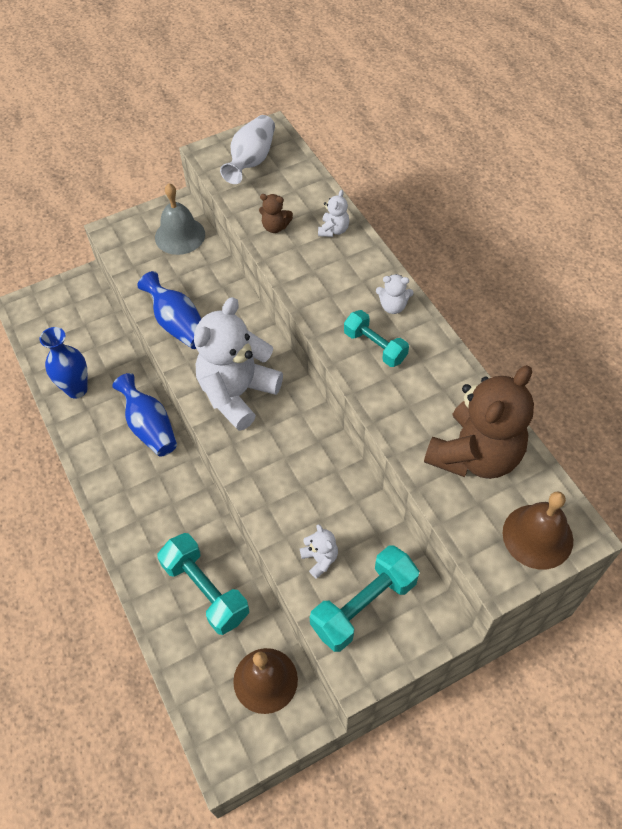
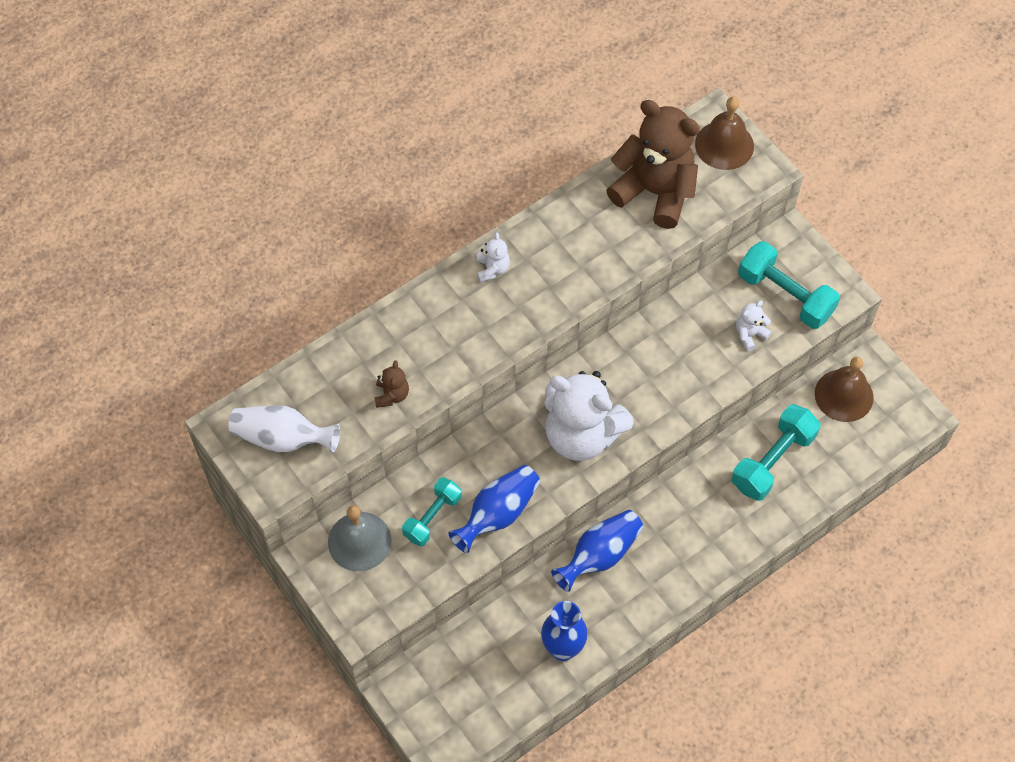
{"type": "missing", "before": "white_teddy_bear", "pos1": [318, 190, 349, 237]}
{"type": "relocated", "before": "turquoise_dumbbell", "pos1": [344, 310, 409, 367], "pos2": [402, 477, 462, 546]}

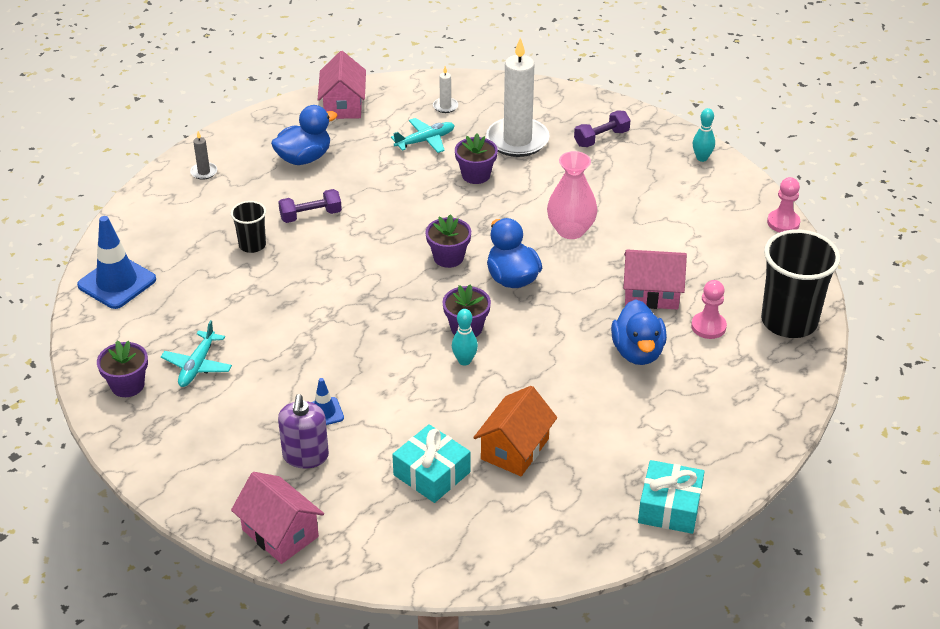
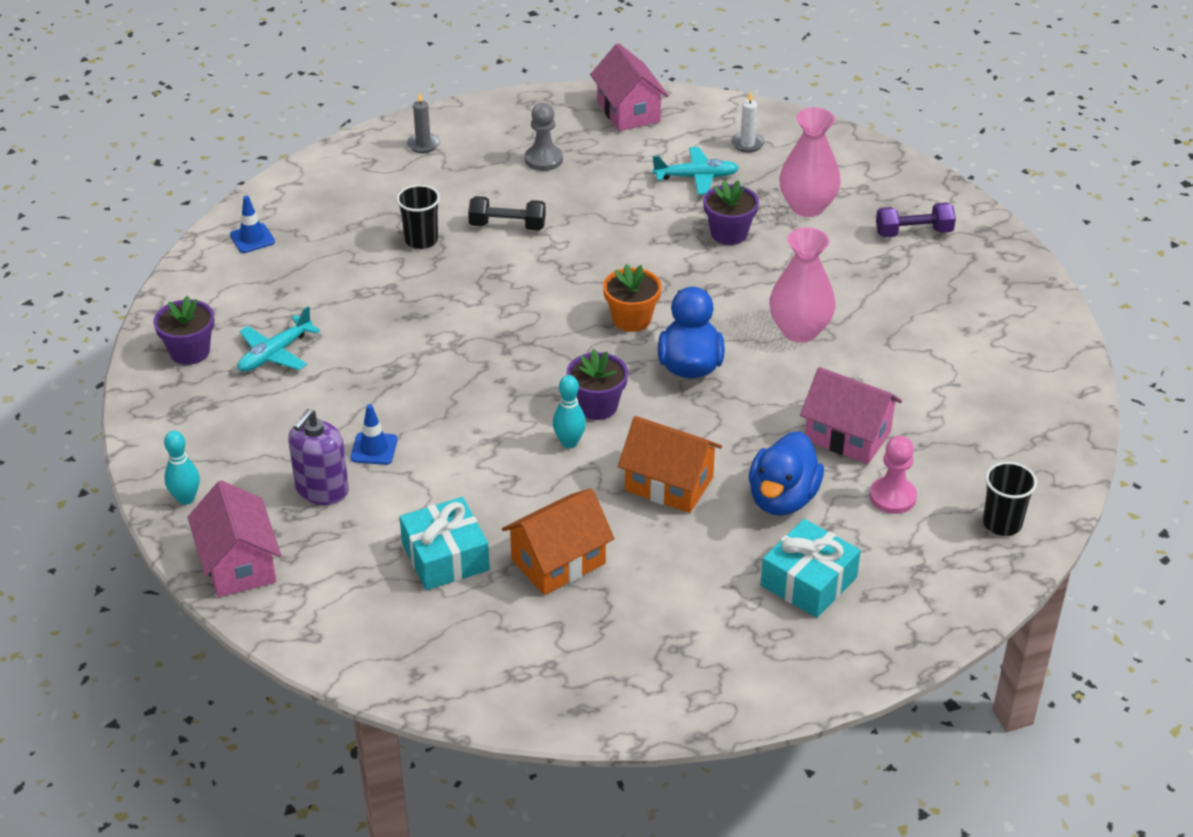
{"type": "size", "before": "blue_traffic_cone", "pos1": [77, 216, 156, 309], "pos2": [230, 196, 275, 253], "scale": 0.52}
{"type": "exchanged", "before": "blue_duck", "after": "grey_pawn", "pos1": [271, 105, 338, 165], "pos2": [525, 103, 563, 171]}
{"type": "colour", "before": "purple_dumbbell", "after": "black_dumbbell", "pos1": [278, 189, 342, 223], "pos2": [468, 196, 546, 231]}
{"type": "spun", "before": "pink_house", "pos1": [318, 51, 366, 119], "pos2": [590, 43, 669, 131], "turn": -45}
{"type": "colour", "before": "purple_flower_pot", "after": "orange_flower_pot", "pos1": [425, 214, 471, 268], "pos2": [603, 264, 662, 332]}
{"type": "exchanged", "before": "white_candle", "after": "pink_vase", "pos1": [486, 37, 550, 157], "pos2": [779, 107, 841, 217]}
{"type": "relocated", "before": "turquoise_gift", "pos1": [638, 460, 705, 534], "pos2": [761, 519, 861, 618]}
{"type": "relocated", "before": "turquoise_bowling_pin", "pos1": [693, 108, 715, 162], "pos2": [164, 431, 200, 505]}
{"type": "size", "before": "black_cup", "pos1": [761, 229, 840, 338], "pos2": [983, 462, 1037, 536], "scale": 0.51}
{"type": "missing", "before": "pink_pawn", "pos1": [767, 177, 800, 232]}
{"type": "appeared", "after": "orange_house", "pos2": [618, 416, 722, 513]}

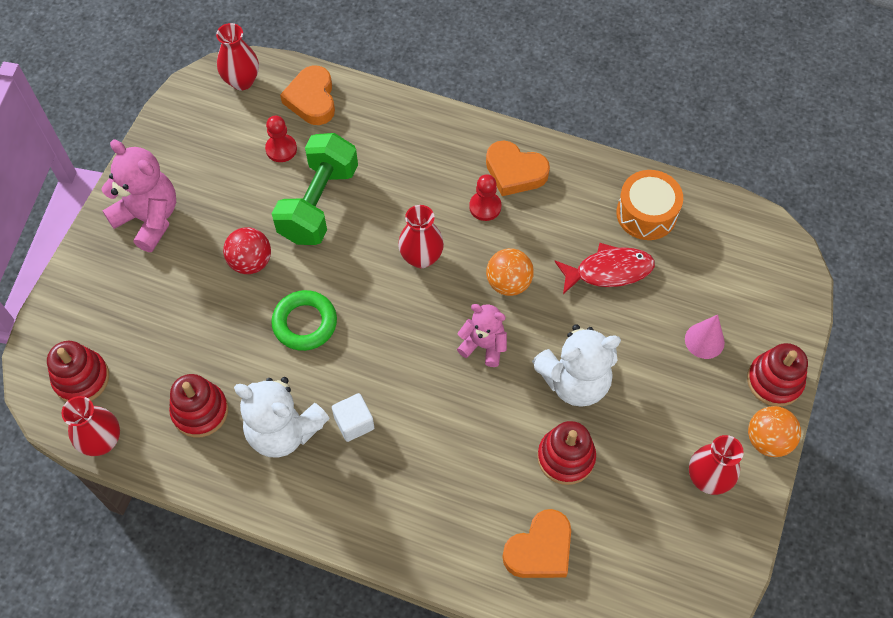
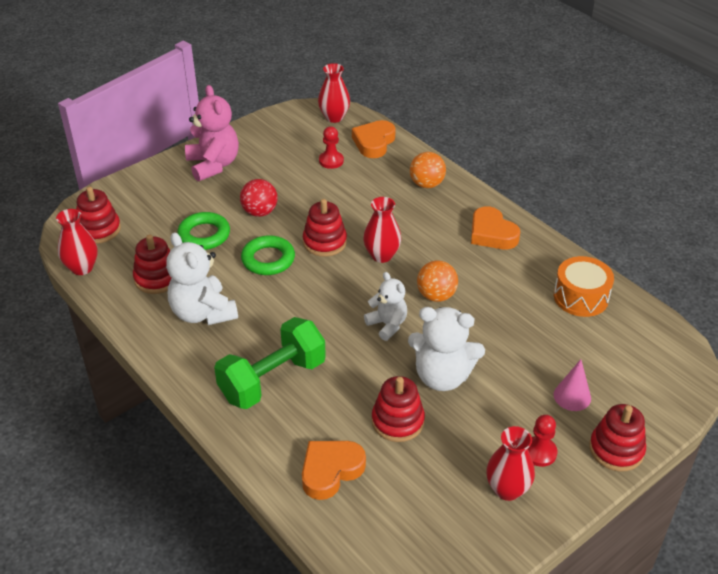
{"type": "relocated", "before": "green_dumbbell", "pos1": [272, 133, 358, 245], "pos2": [214, 317, 326, 409]}
{"type": "missing", "before": "white_cube", "pos1": [332, 393, 374, 442]}
{"type": "colour", "before": "pink_teddy_bear", "after": "white_teddy_bear", "pos1": [457, 304, 507, 367], "pos2": [364, 272, 407, 341]}
{"type": "relocated", "before": "red_pawn", "pos1": [469, 174, 501, 221], "pos2": [528, 415, 557, 467]}
{"type": "spun", "before": "orange_heart", "pos1": [502, 509, 571, 578], "pos2": [302, 441, 366, 500], "turn": 150}
{"type": "missing", "before": "red_fish", "pos1": [555, 243, 655, 294]}
{"type": "relocated", "before": "orange_ball", "pos1": [748, 406, 801, 457], "pos2": [410, 152, 446, 188]}
{"type": "appeared", "after": "green_ring", "pos2": [177, 212, 230, 250]}
{"type": "appeared", "after": "red_stacking_toy", "pos2": [303, 199, 347, 257]}

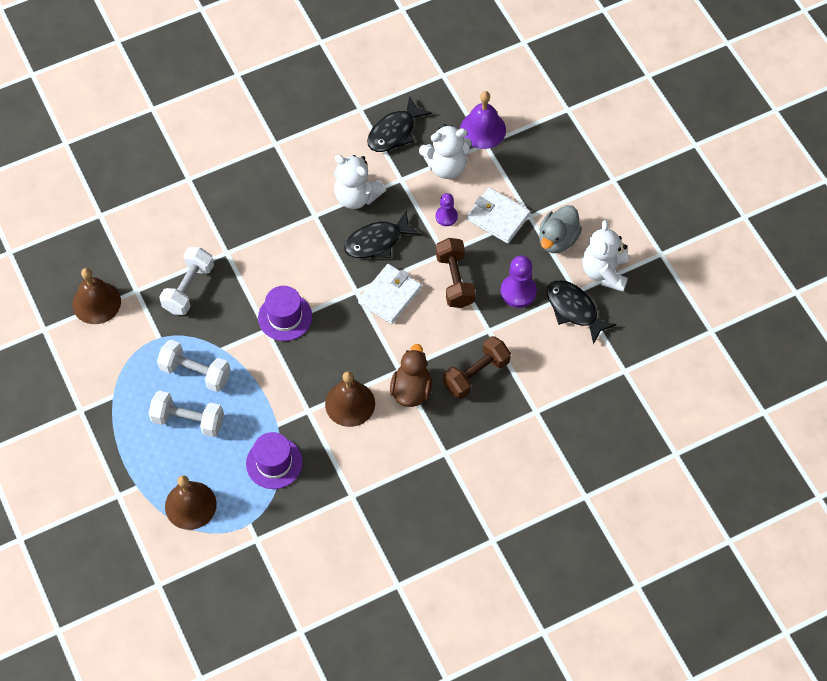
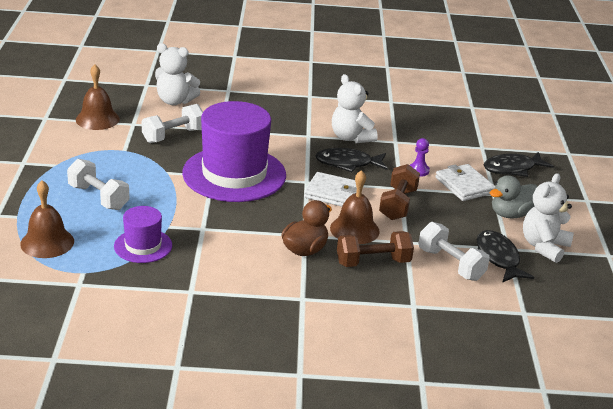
{"type": "relocated", "before": "white_dumbbell", "pos1": [157, 340, 231, 392], "pos2": [419, 222, 490, 281]}
{"type": "size", "before": "purple_hat", "pos1": [258, 286, 312, 341], "pos2": [182, 101, 286, 202], "scale": 2.01}
{"type": "relocated", "before": "brown_bell", "pos1": [325, 371, 375, 427], "pos2": [330, 170, 380, 244]}
{"type": "spun", "before": "white_wallet", "pos1": [358, 264, 422, 324], "pos2": [304, 172, 363, 206], "turn": 45}
{"type": "relocated", "before": "black_fish", "pos1": [367, 96, 432, 152], "pos2": [484, 152, 554, 177]}
{"type": "relocated", "before": "white_teddy_bear", "pos1": [419, 124, 472, 179], "pos2": [155, 43, 200, 105]}
{"type": "missing", "before": "purple_bell", "pos1": [460, 91, 506, 149]}
{"type": "missing", "before": "purple_pawn", "pos1": [501, 255, 537, 308]}

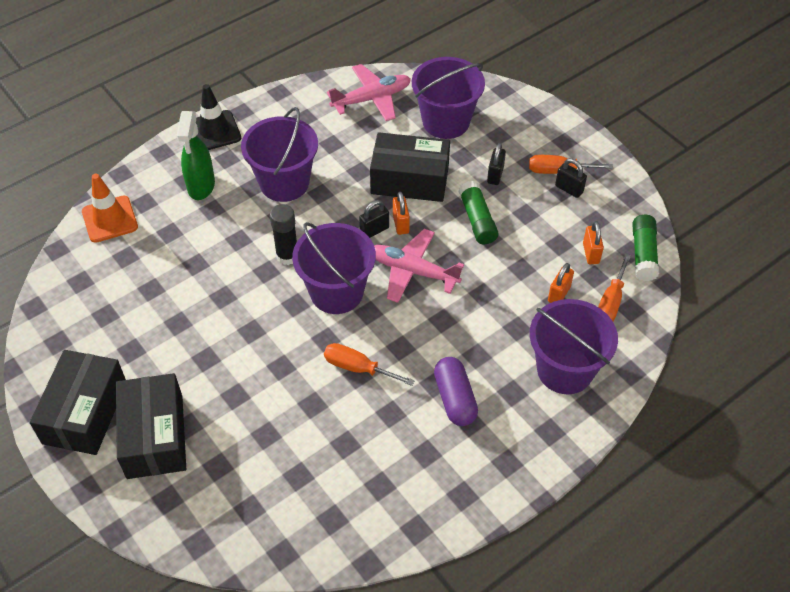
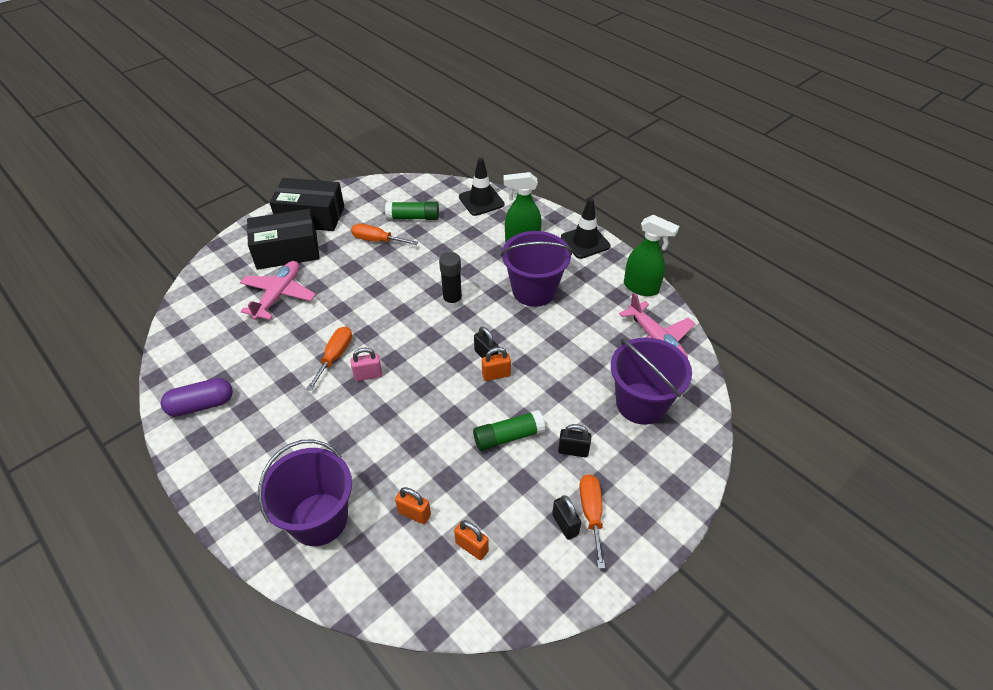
{"type": "colour", "before": "orange_traffic_cone", "after": "black_traffic_cone", "pos1": [82, 174, 138, 243], "pos2": [459, 158, 504, 216]}
{"type": "missing", "before": "purple_bucket", "pos1": [292, 222, 376, 314]}
{"type": "missing", "before": "black_box", "pos1": [370, 132, 450, 202]}
{"type": "relocated", "before": "pink_plane", "pos1": [374, 229, 464, 303], "pos2": [240, 261, 316, 320]}
{"type": "relocated", "before": "purple_capsule", "pos1": [434, 357, 478, 426], "pos2": [161, 378, 233, 417]}
{"type": "spun", "before": "black_padlock", "pos1": [555, 159, 587, 198], "pos2": [552, 495, 581, 540], "turn": -60}
{"type": "spun", "before": "orange_padlock", "pos1": [583, 221, 604, 264], "pos2": [454, 520, 489, 560], "turn": 45}
{"type": "relocated", "before": "orange_screwdriver", "pos1": [598, 253, 631, 322], "pos2": [351, 224, 418, 245]}
{"type": "relocated", "before": "green_glue_stick", "pos1": [632, 215, 659, 281], "pos2": [385, 202, 439, 220]}
{"type": "appeared", "after": "pink_padlock", "pos2": [350, 348, 382, 381]}
{"type": "appeared", "after": "green_spray_bottle", "pos2": [624, 215, 679, 296]}

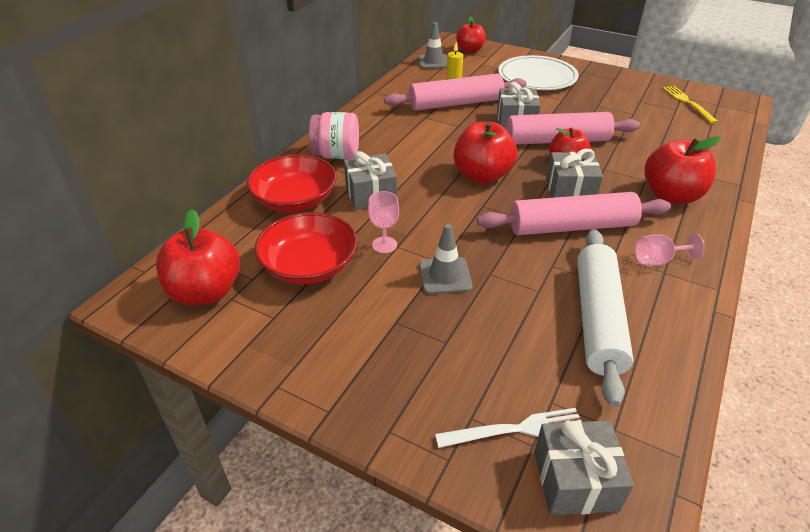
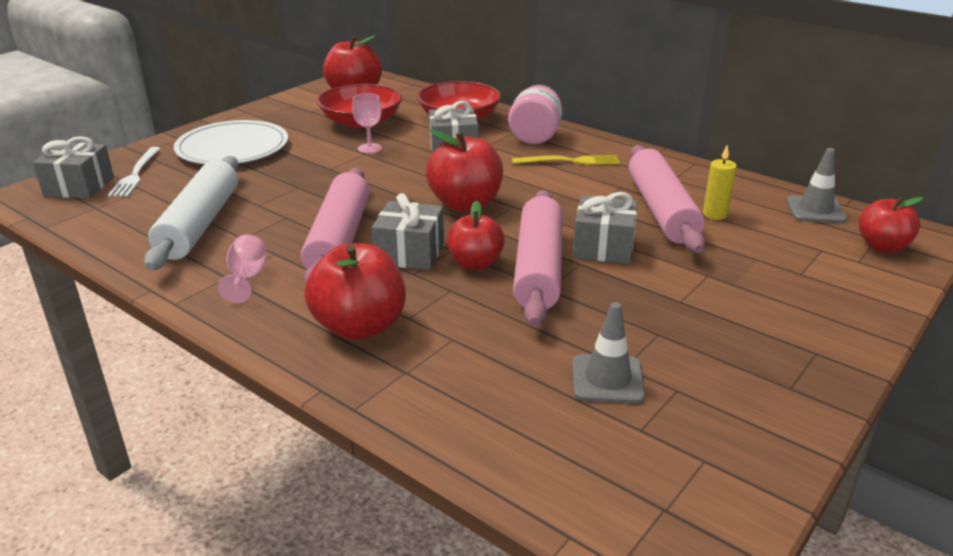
{"type": "relocated", "before": "grey_traffic_cone", "pos1": [419, 224, 473, 294], "pos2": [573, 302, 645, 403]}
{"type": "relocated", "before": "white_plate", "pos1": [498, 55, 579, 90], "pos2": [174, 120, 288, 164]}
{"type": "spun", "before": "white_rolling_pin", "pos1": [577, 229, 634, 407], "pos2": [144, 156, 238, 271], "turn": 75}
{"type": "relocated", "before": "yellow_fork", "pos1": [663, 86, 718, 124], "pos2": [512, 155, 620, 165]}

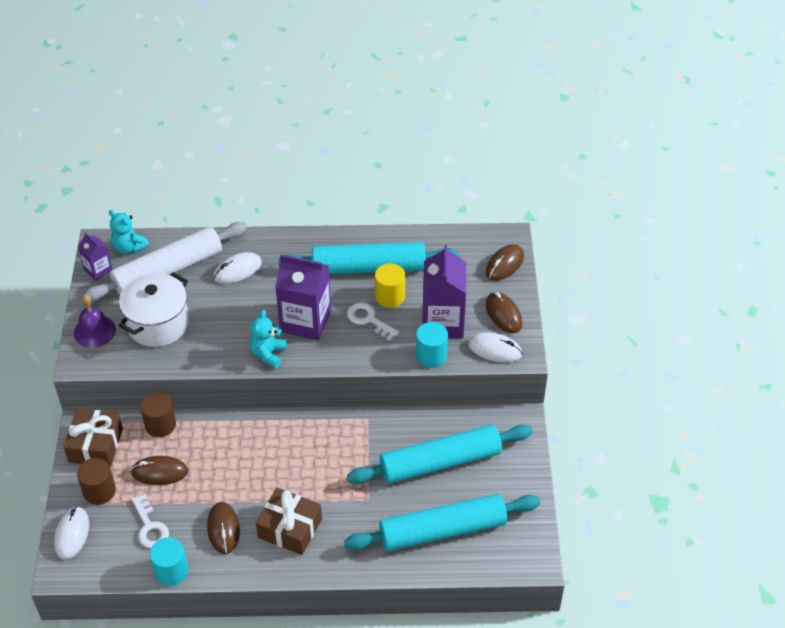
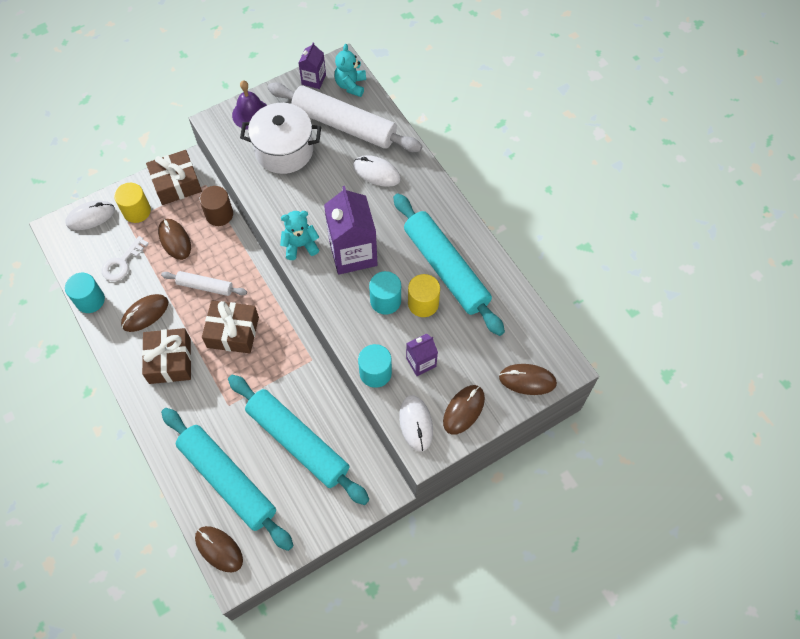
{"type": "colour", "before": "brown_cylinder", "after": "yellow_cylinder", "pos1": [77, 458, 116, 505], "pos2": [114, 183, 151, 223]}
{"type": "exchanged", "before": "white_key", "after": "turquoise_cylinder", "pos1": [347, 302, 399, 341], "pos2": [369, 271, 401, 315]}
{"type": "size", "before": "purple_carton", "pos1": [422, 244, 466, 338], "pos2": [406, 334, 438, 376], "scale": 0.52}
{"type": "appeared", "after": "white_rolling_pin", "pos2": [161, 271, 247, 296]}
{"type": "appeared", "after": "brown_mouse", "pos2": [195, 526, 243, 573]}
{"type": "appeared", "after": "brown_gift", "pos2": [202, 300, 259, 353]}

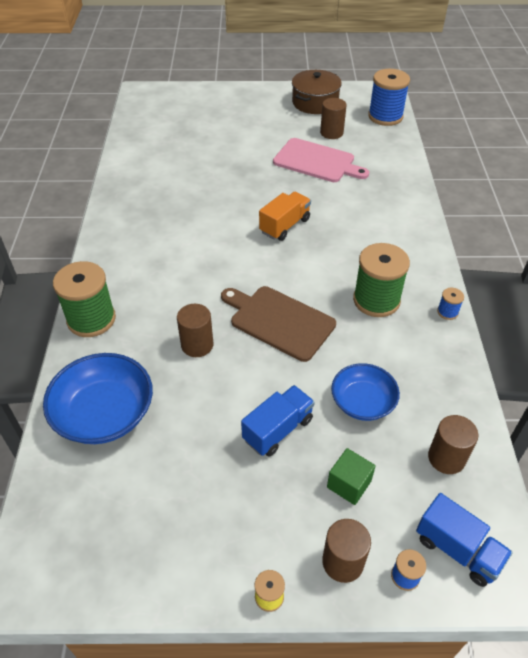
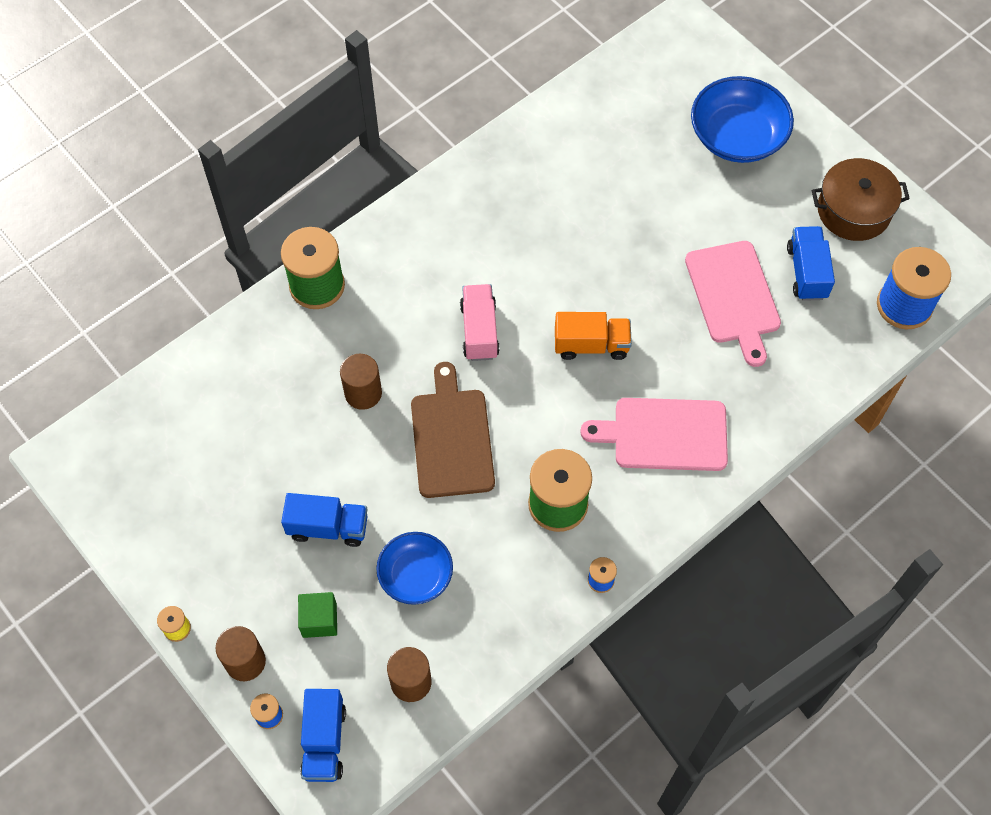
{"type": "relocated", "before": "blue_bowl", "pos1": [43, 353, 153, 444], "pos2": [691, 76, 794, 163]}
{"type": "exchanged", "before": "brown_cylinder", "after": "blue_truck", "pos1": [320, 98, 347, 139], "pos2": [787, 226, 835, 301]}
{"type": "appeared", "after": "pink_truck", "pos2": [460, 284, 500, 361]}
{"type": "appeared", "after": "pink_cutting_board", "pos2": [580, 398, 728, 471]}

